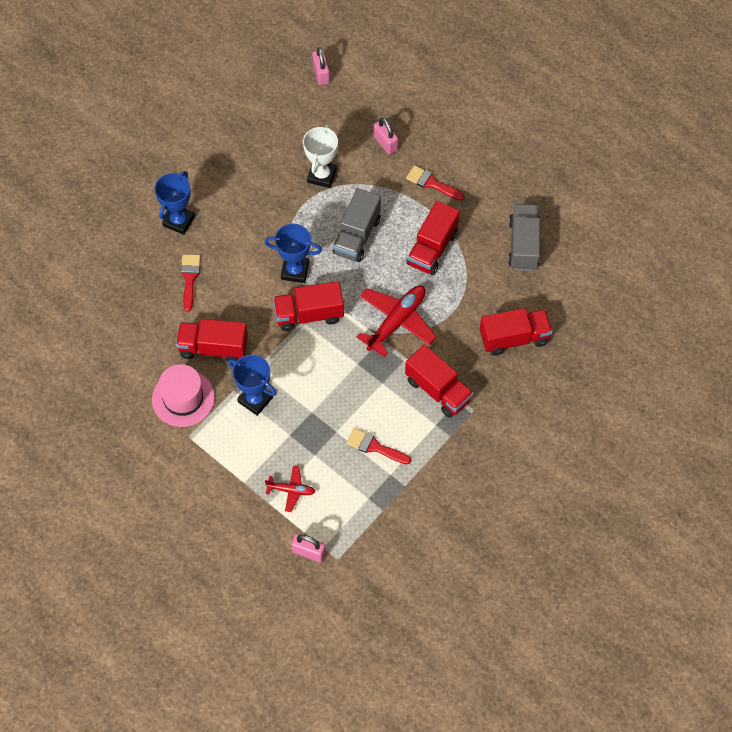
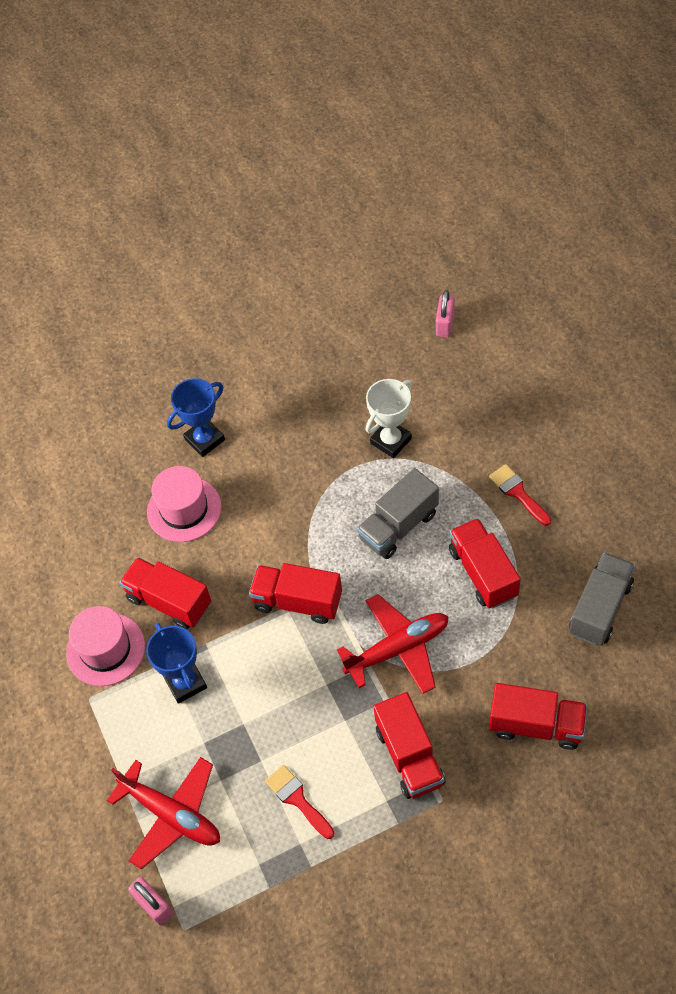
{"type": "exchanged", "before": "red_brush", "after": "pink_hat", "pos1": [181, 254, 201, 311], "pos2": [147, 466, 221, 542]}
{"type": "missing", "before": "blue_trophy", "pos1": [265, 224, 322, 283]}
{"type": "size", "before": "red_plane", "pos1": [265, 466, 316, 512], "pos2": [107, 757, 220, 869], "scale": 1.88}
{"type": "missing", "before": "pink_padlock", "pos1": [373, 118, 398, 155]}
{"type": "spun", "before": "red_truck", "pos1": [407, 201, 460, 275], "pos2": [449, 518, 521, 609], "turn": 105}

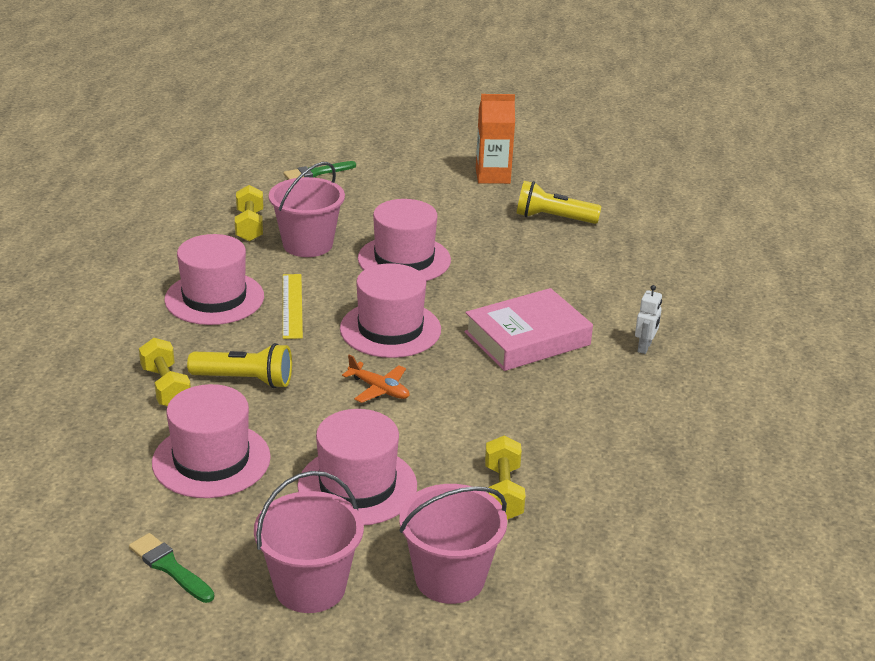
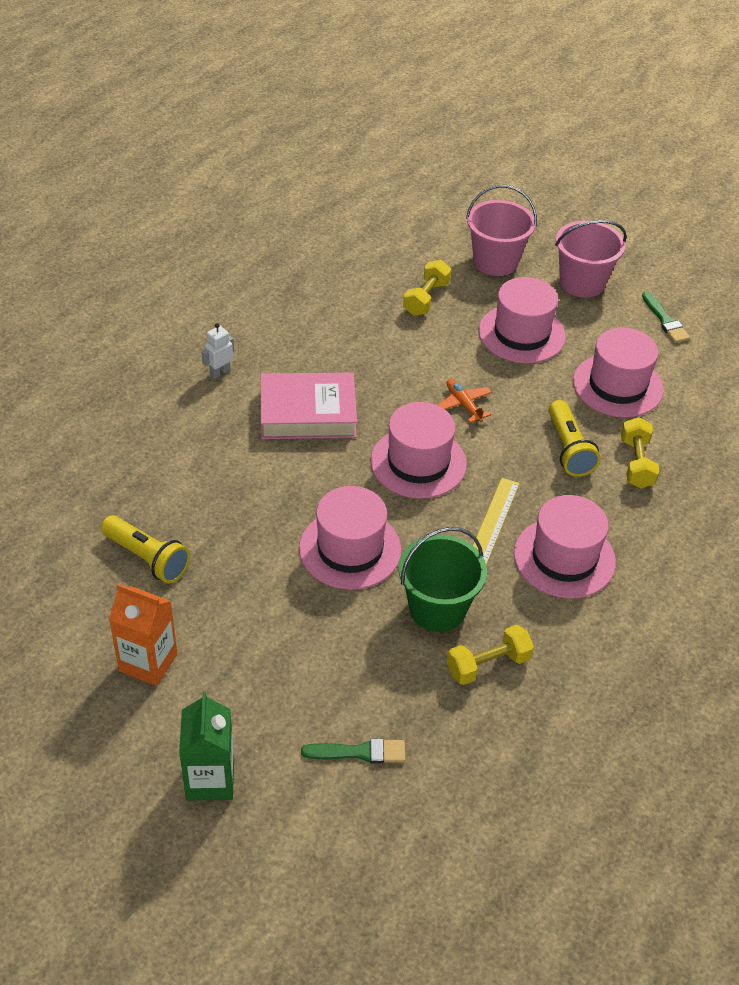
{"type": "spun", "before": "yellow_flashlight", "pos1": [187, 343, 292, 389], "pos2": [548, 400, 601, 477], "turn": -135}
{"type": "spun", "before": "yellow_dumbbell", "pos1": [235, 185, 263, 242], "pos2": [447, 625, 534, 685], "turn": 45}
{"type": "colour", "before": "pink_bucket", "after": "green_bucket", "pos1": [269, 162, 345, 257], "pos2": [398, 527, 487, 632]}
{"type": "appeared", "after": "green_carton", "pos2": [179, 692, 234, 800]}

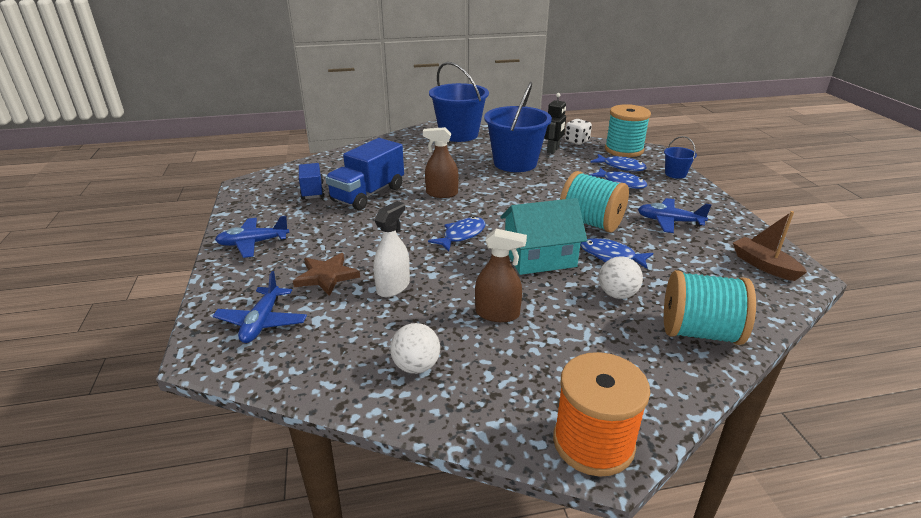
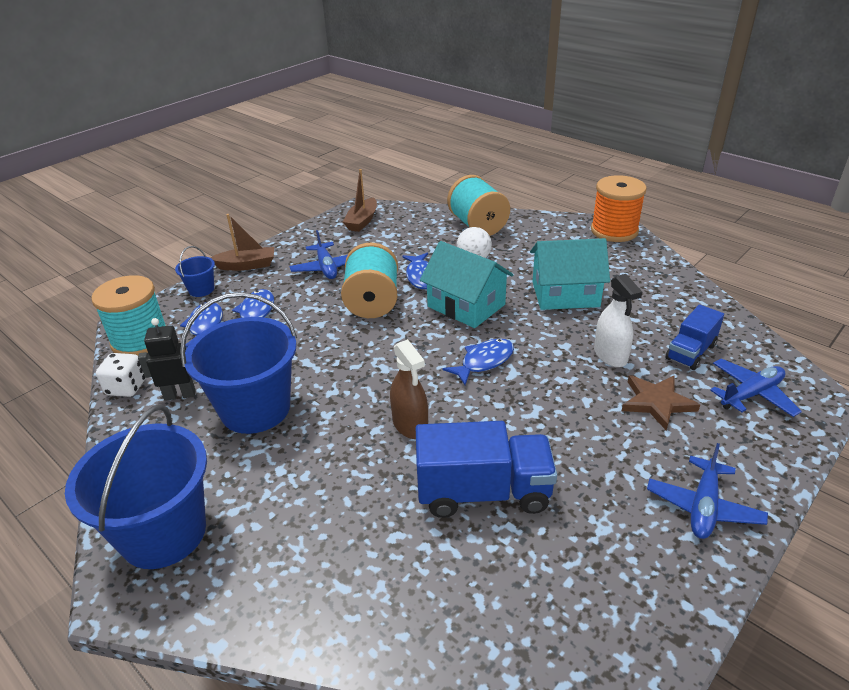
{"type": "spun", "before": "blue_plane", "pos1": [215, 216, 289, 258], "pos2": [647, 443, 768, 539], "turn": 75}
{"type": "relocated", "before": "blue_truck", "pos1": [299, 163, 325, 200], "pos2": [665, 305, 724, 370]}
{"type": "spun", "before": "white_spray_bottle", "pos1": [373, 201, 410, 297], "pos2": [594, 274, 642, 367], "turn": -105}
{"type": "missing", "before": "white_ball", "pos1": [390, 323, 440, 374]}
{"type": "spun", "before": "blue_fish", "pos1": [428, 217, 486, 251], "pos2": [443, 338, 514, 385], "turn": 135}
{"type": "exchanged", "before": "brown_spray_bottle", "after": "turquoise_house", "pos1": [475, 229, 527, 322], "pos2": [530, 238, 610, 310]}
{"type": "appeared", "after": "brown_boat", "pos2": [210, 214, 274, 271]}

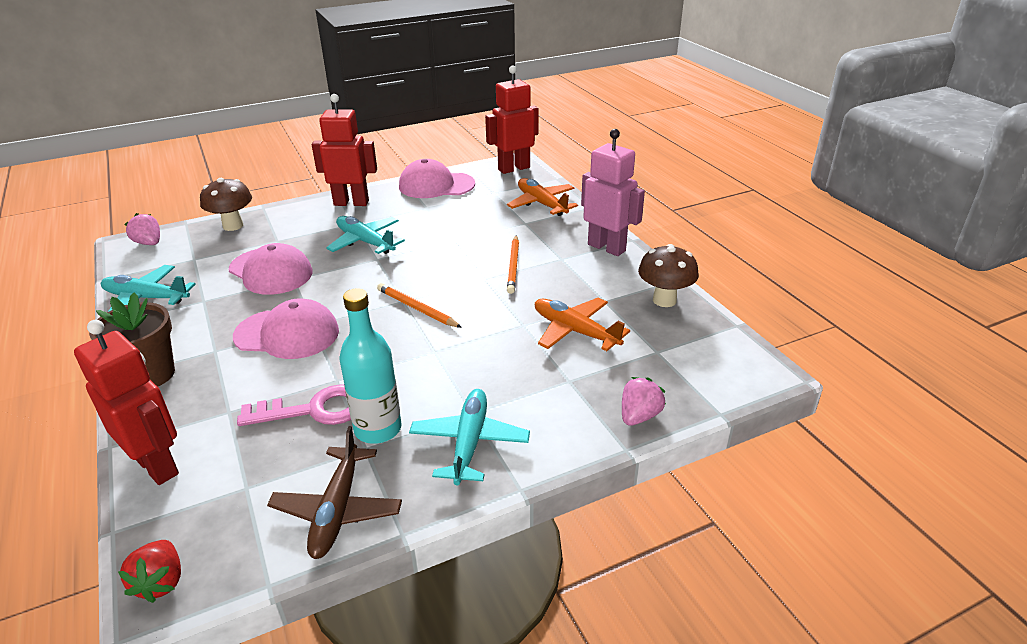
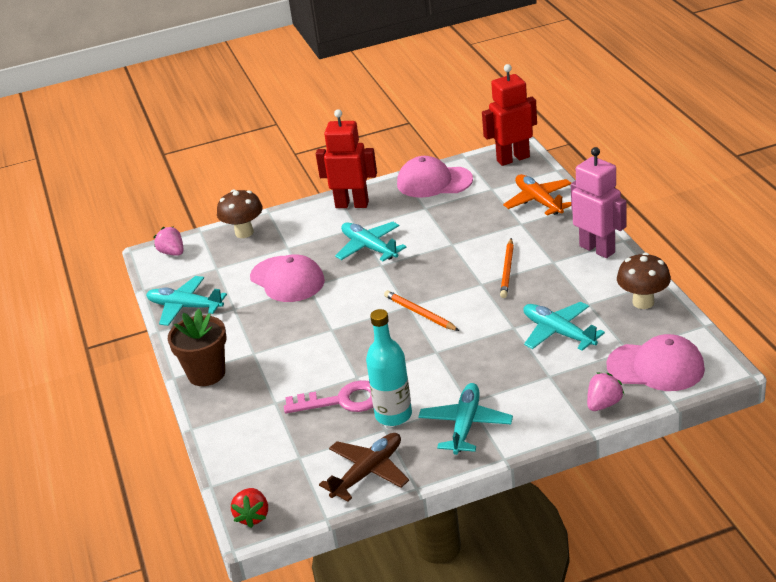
{"type": "missing", "before": "red_robot", "pos1": [74, 320, 179, 485]}
{"type": "relocated", "before": "pink_cap", "pos1": [233, 299, 339, 359], "pos2": [606, 334, 705, 391]}
{"type": "spun", "before": "brown_plane", "pos1": [267, 426, 402, 559], "pos2": [319, 433, 409, 502], "turn": -150}
{"type": "colour", "before": "orange_plane", "after": "turquoise_plane", "pos1": [535, 298, 630, 351], "pos2": [523, 302, 605, 351]}

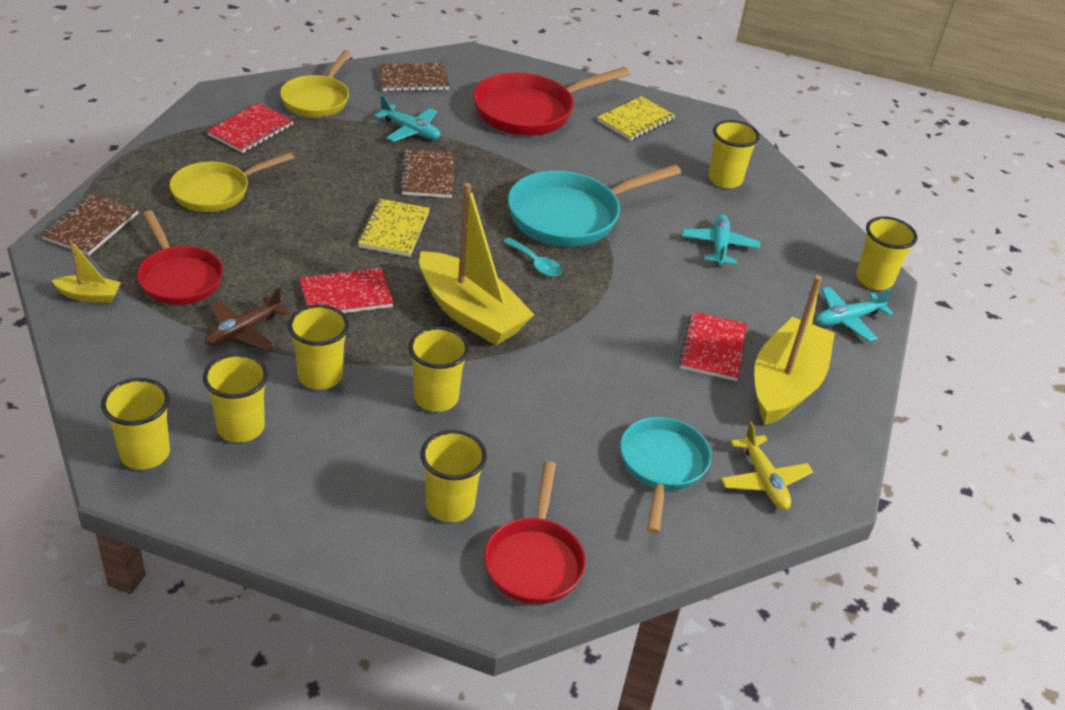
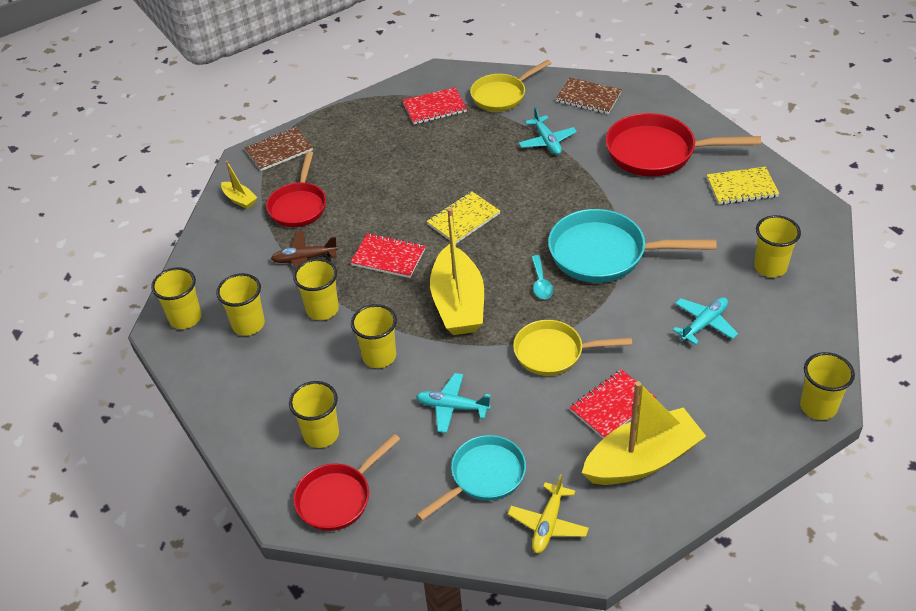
{"type": "relocated", "before": "yellow_pan", "pos1": [170, 152, 294, 212], "pos2": [513, 320, 632, 376]}
{"type": "missing", "before": "brown_notebook", "pos1": [400, 149, 455, 198]}
{"type": "relocated", "before": "turquoise_plane", "pos1": [816, 287, 893, 341], "pos2": [416, 373, 491, 433]}

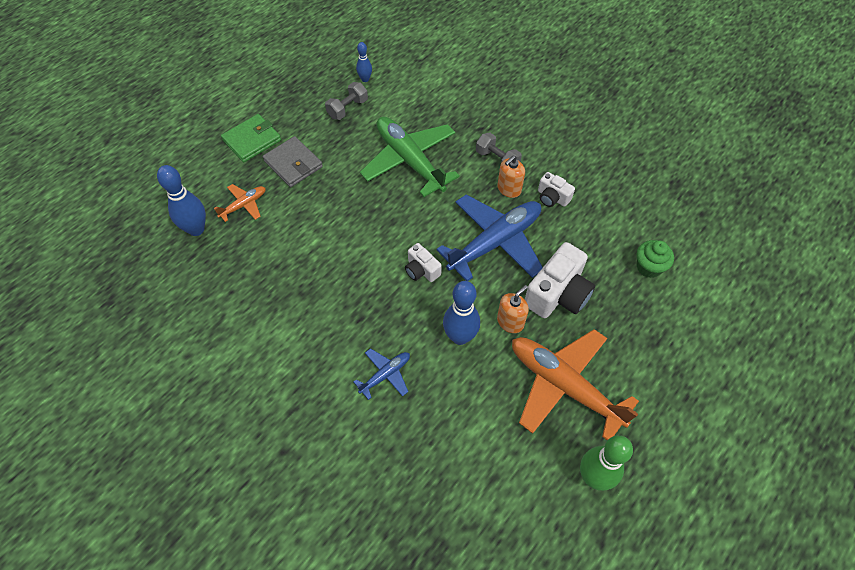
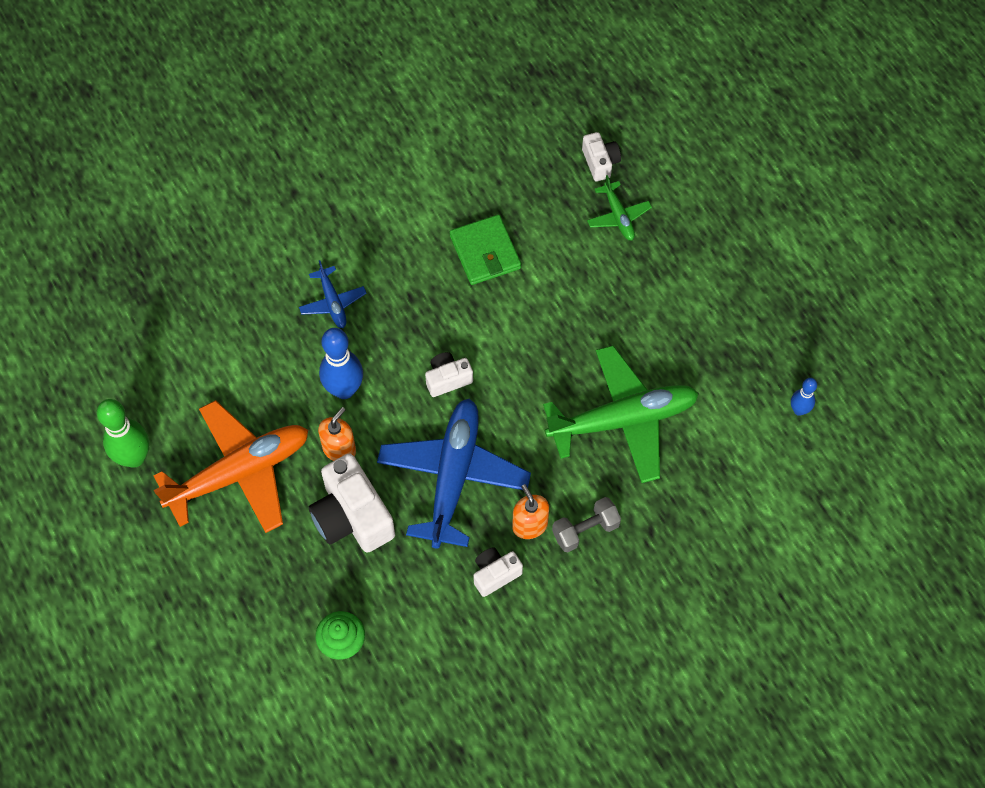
{"type": "exchanged", "before": "blue_bowling_pin", "after": "white_camera", "pos1": [157, 165, 206, 236], "pos2": [582, 132, 621, 181]}
{"type": "colour", "before": "orange_plane", "after": "green_plane", "pos1": [214, 184, 266, 222], "pos2": [587, 175, 652, 240]}
{"type": "relocated", "before": "green_wallet", "pos1": [221, 114, 281, 162], "pos2": [450, 215, 521, 285]}
{"type": "missing", "before": "grey_wallet", "pos1": [263, 136, 323, 187]}
{"type": "missing", "before": "grey_dumbbell", "pos1": [325, 82, 368, 120]}
{"type": "spun", "before": "blue_plane", "pos1": [436, 194, 543, 281], "pos2": [377, 398, 531, 549], "turn": -150}
{"type": "spun", "before": "orange_soap_dispenser", "pos1": [497, 285, 529, 333], "pos2": [318, 407, 356, 461], "turn": -120}

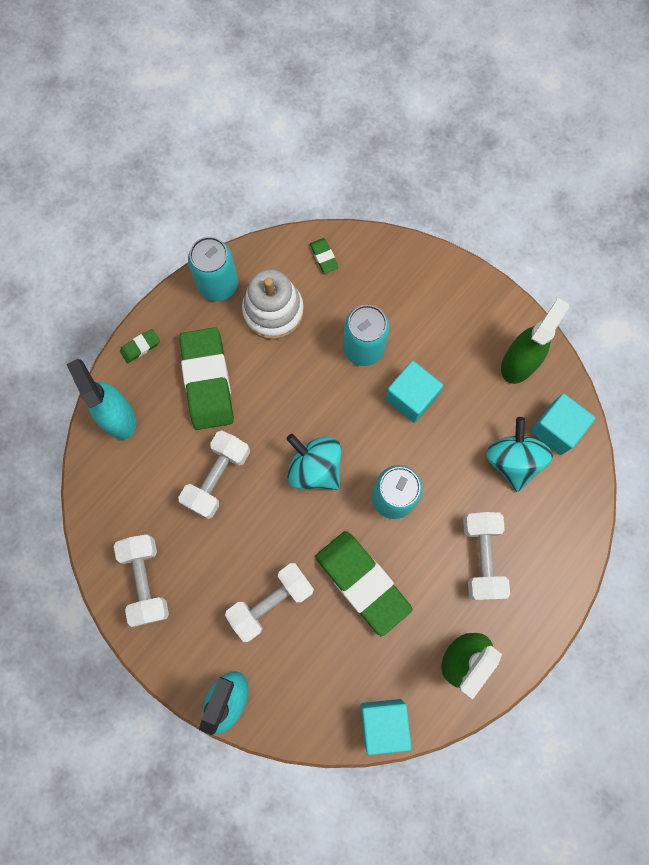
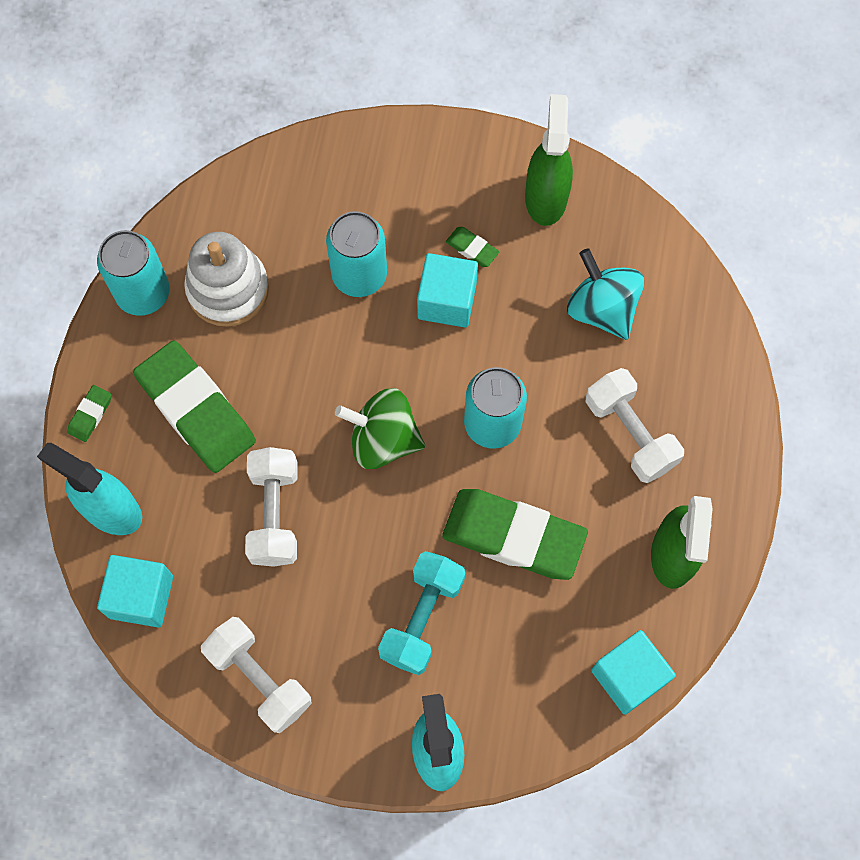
{"type": "colour", "before": "white_dumbbell", "after": "turquoise_dumbbell", "pos1": [225, 563, 314, 642], "pos2": [378, 551, 465, 675]}
{"type": "colour", "before": "turquoise_spinning_top", "after": "green_spinning_top", "pos1": [286, 434, 341, 490], "pos2": [335, 388, 425, 469]}
{"type": "relocated", "before": "green_eraser", "pos1": [310, 238, 339, 273], "pos2": [446, 227, 499, 267]}
{"type": "relocated", "before": "turquoise_cube", "pos1": [530, 393, 596, 455], "pos2": [97, 555, 173, 628]}

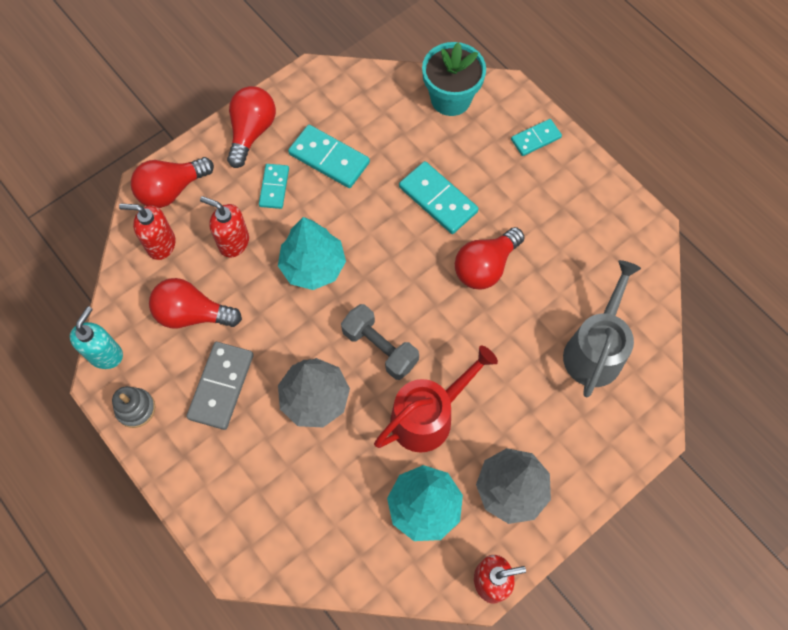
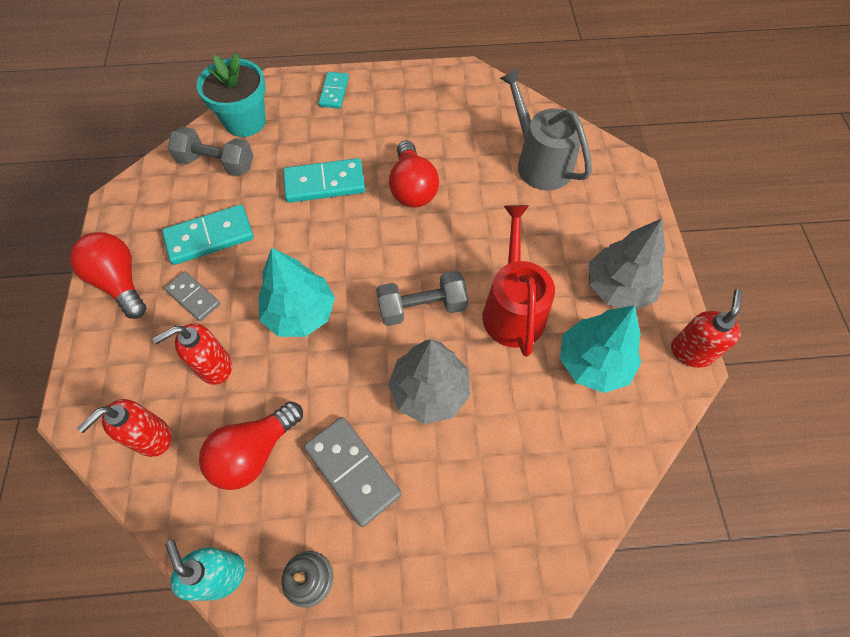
{"type": "missing", "before": "red_light_bulb", "pos1": [131, 157, 214, 208]}
{"type": "colour", "before": "turquoise_domino", "after": "grey_domino", "pos1": [259, 164, 289, 209], "pos2": [164, 271, 220, 321]}
{"type": "appeared", "after": "grey_dumbbell", "pos2": [168, 127, 253, 176]}

